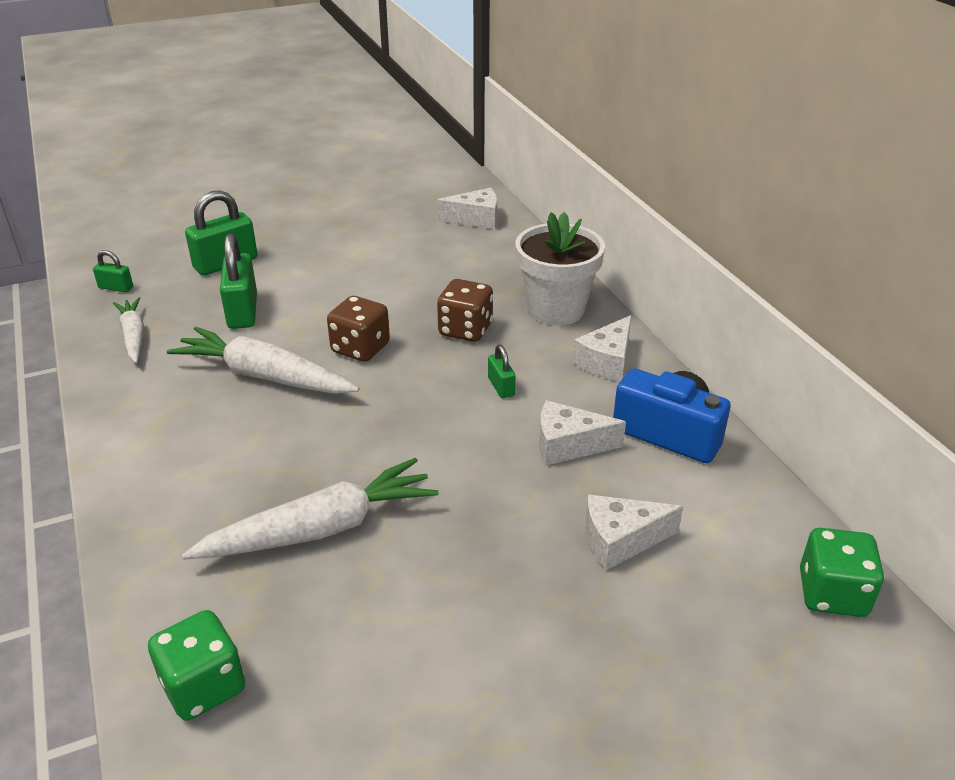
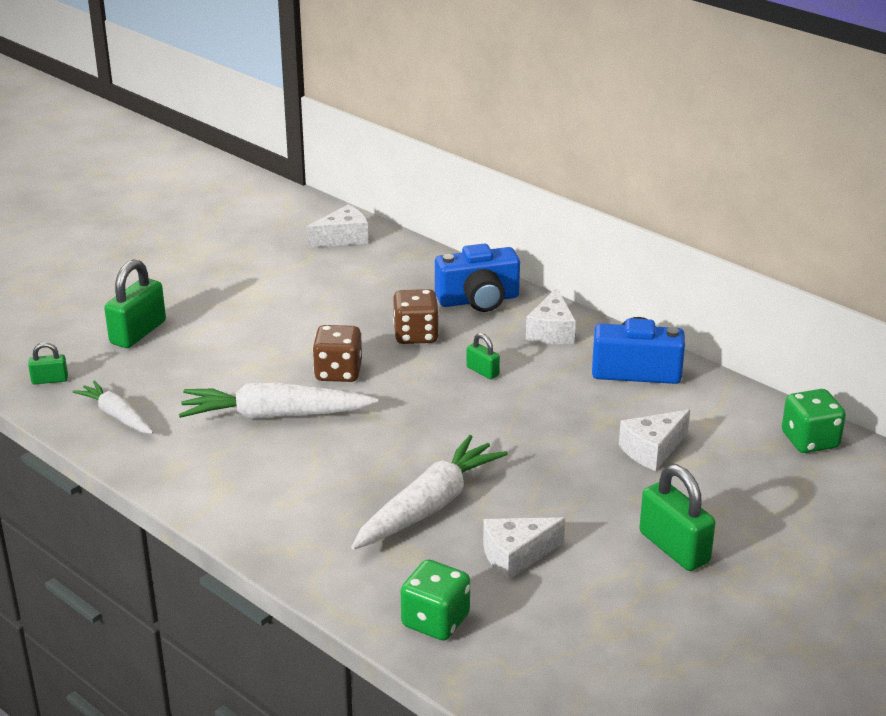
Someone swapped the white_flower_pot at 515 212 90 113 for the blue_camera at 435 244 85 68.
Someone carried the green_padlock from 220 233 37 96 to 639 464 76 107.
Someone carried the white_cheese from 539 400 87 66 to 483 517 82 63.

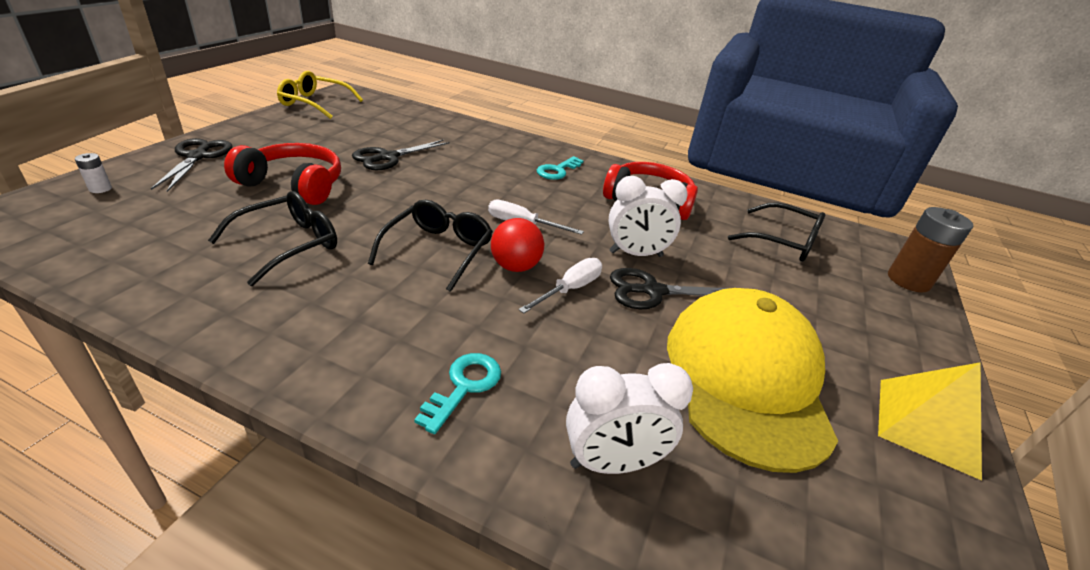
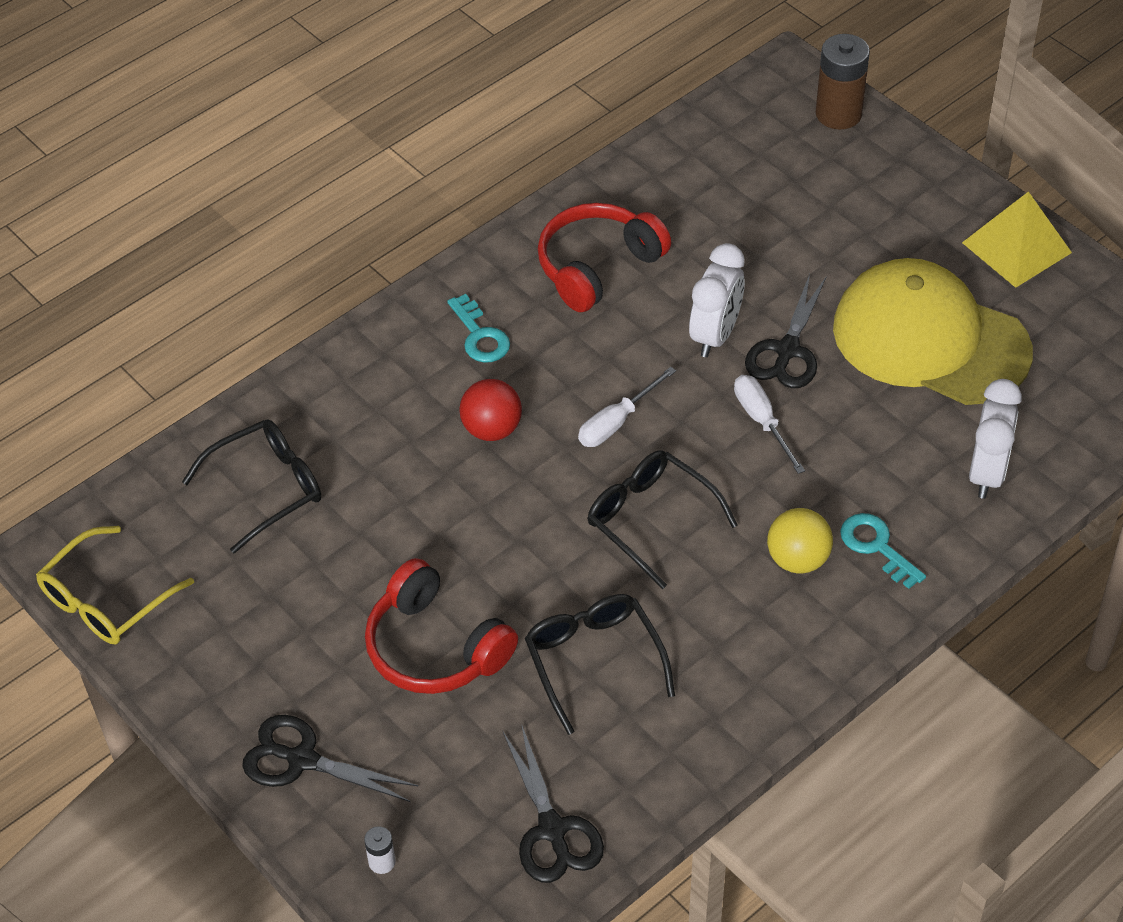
Someone carried the black_scissors from 352 140 98 30 to 503 724 101 159.
Someone rotated the red_headphones at 224 143 117 62 by 90 degrees counterclockwise.
Someone carried the black_glasses from 728 202 97 60 to 182 419 139 135.
Someone carried the red_ball from 491 218 53 54 to 460 379 62 62.
Someone put down the yellow_ball at 767 508 66 65.

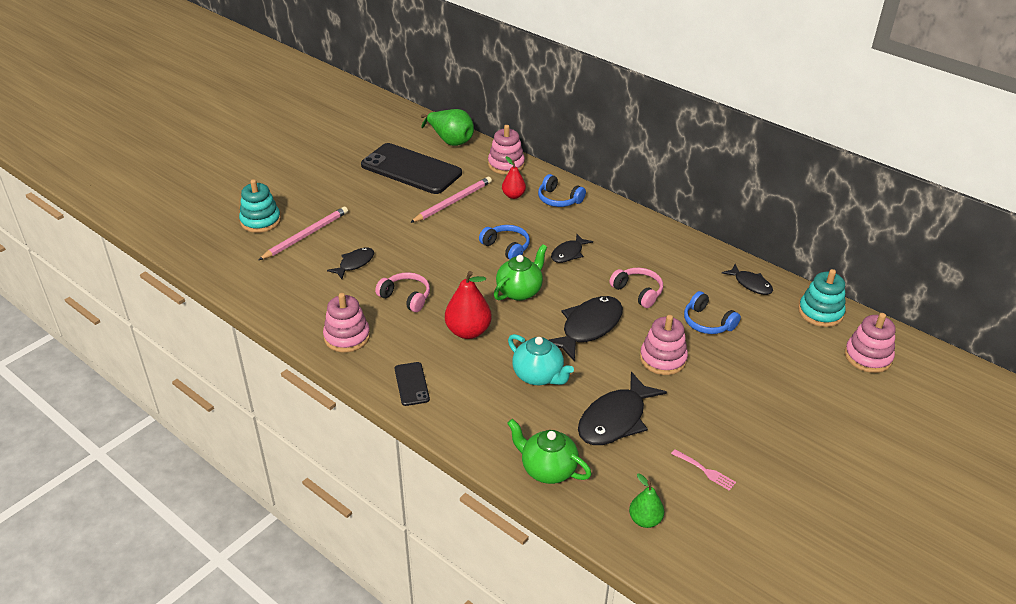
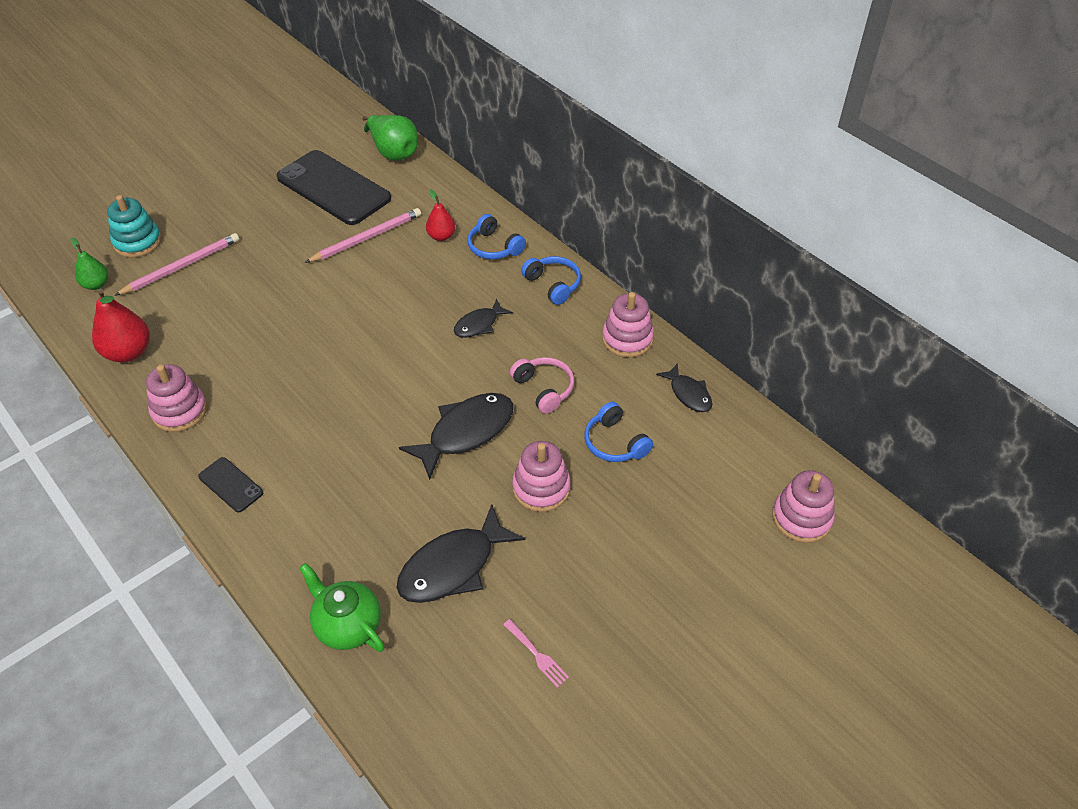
Someone carried the pink_stacking_toy from 488 125 37 50 to 602 292 52 66.
Someone carried the blue_headphones from 479 225 51 35 to 521 256 60 49.
Someone took away the green_teapot at 494 244 53 57.
Someone took away the black_fish at 327 248 47 31.
Someone took away the turquoise_stacking_toy at 798 269 48 58.
Someone carried the red_pear from 445 271 47 68 to 92 289 58 73.
Someone took away the pink_headphones at 375 272 55 40.
Someone took away the turquoise_teapot at 508 334 66 51.
Someone rotated the black_phone at 395 362 35 44 by 45 degrees counterclockwise.
Someone carried the green_pear from 629 473 35 55 to 70 238 38 52.

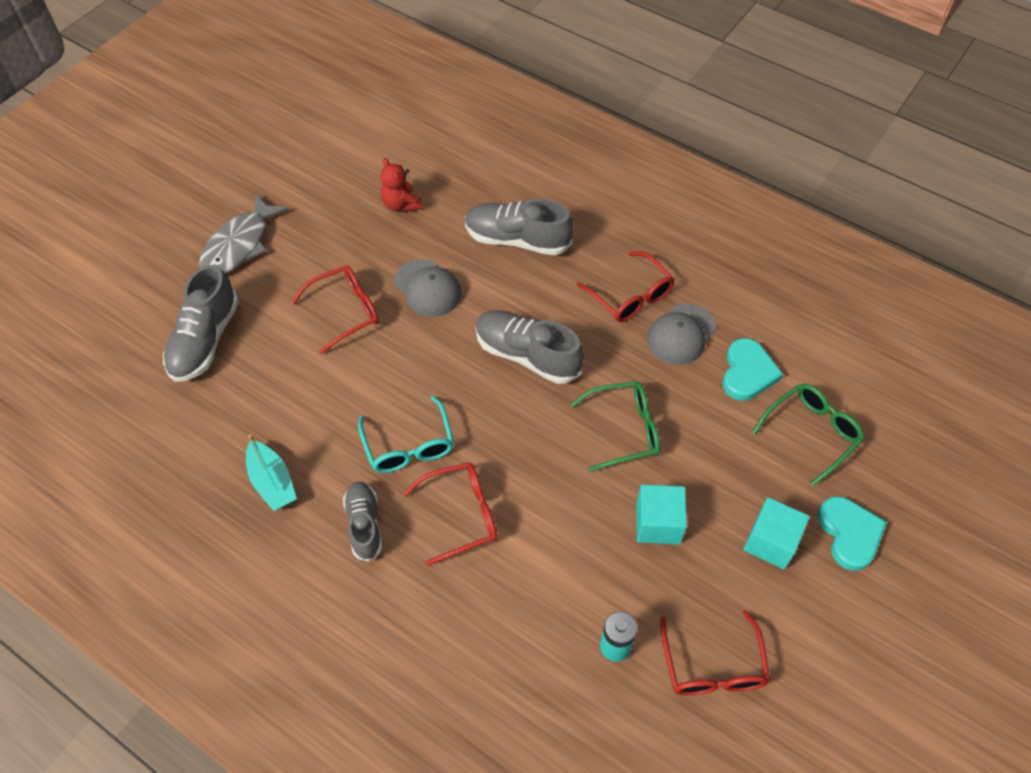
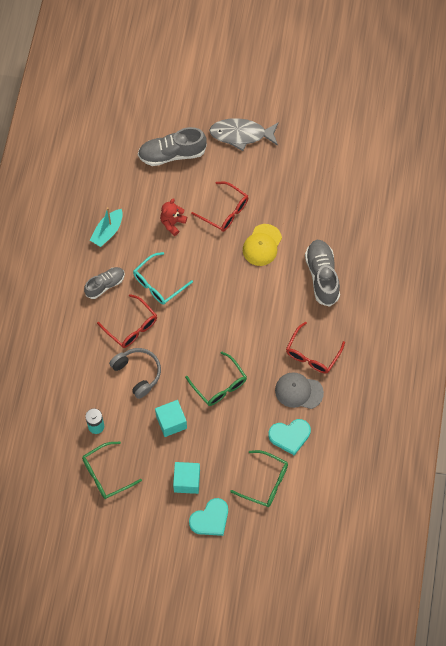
Someone carried the red_teddy_bear from 381 158 42 55 to 160 198 27 38.
Someone repainted the grey_cap at 394 259 67 58, which became the yellow_cap at 243 224 39 42.
Someone took away the grey_shoe at 476 310 108 74.
Someone repainted the red_glasses at 660 610 110 85, which became the green_glasses at 82 442 60 57.
Someone put down the grey_headphones at 109 348 52 51.

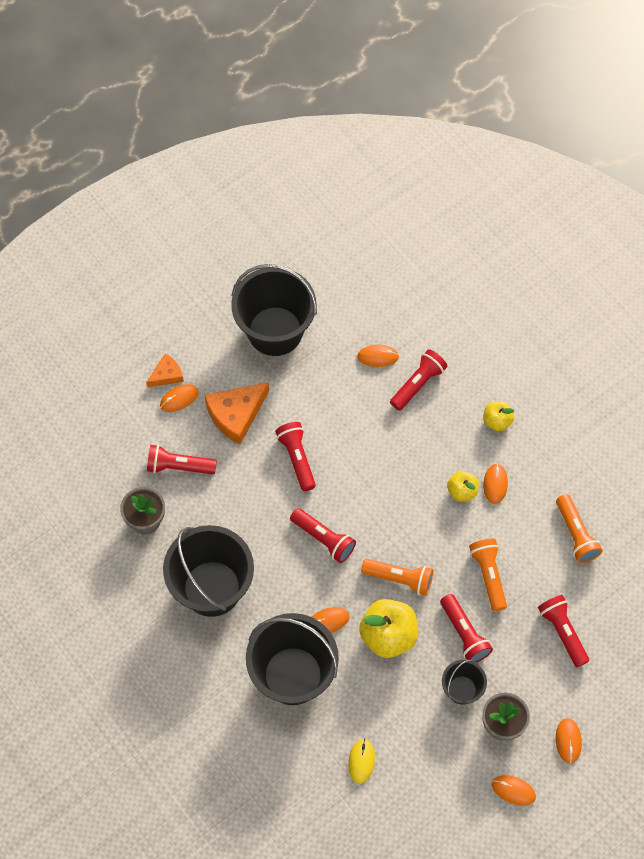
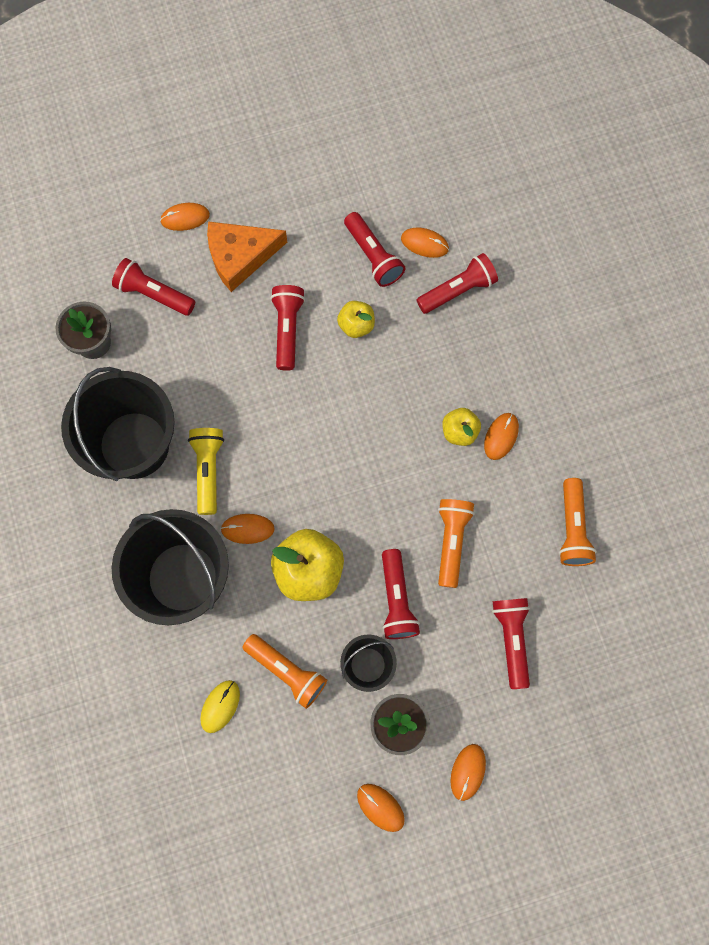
Someone took away the black_bucket at 231 264 86 92.
Someone took away the orange_cheese at 146 353 38 34.
Someone carried the yellow_apple from 483 401 31 30 to 337 301 38 37.
Someone carried the red_flashlight from 290 508 66 55 to 344 212 61 75.
Someone carried the orange_flashlight from 361 559 72 37 to 242 634 85 75.
Someone put down the yellow_flashlight at 188 428 36 87.

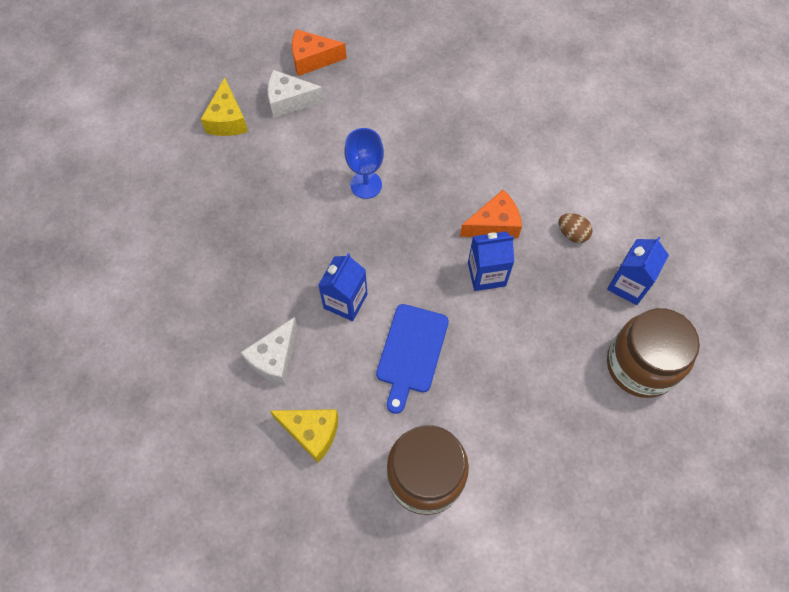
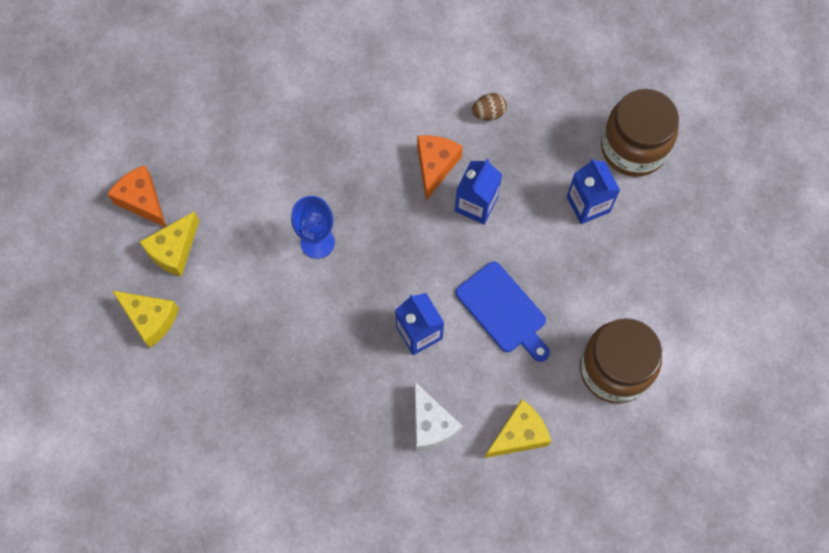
Someone rotated the orange_cheese at 292 29 54 47 by 105 degrees clockwise.
Someone repainted the white_cheese at 267 70 58 48, which became the yellow_cheese at 139 211 60 66.
Someone carried the blue_carton from 607 237 62 68 to 567 158 53 66.

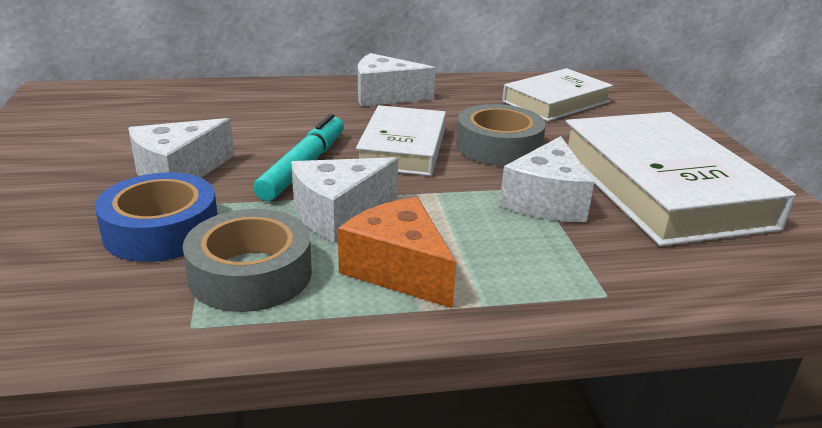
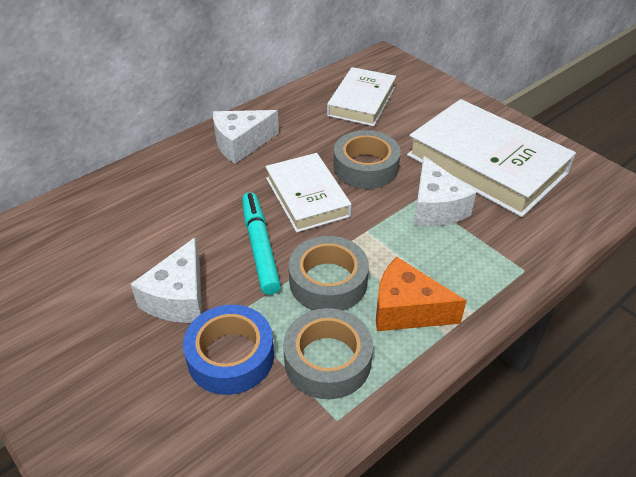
Someone swapped the white_cheese at 291 157 107 86 for the grey_tape at 289 236 80 75.

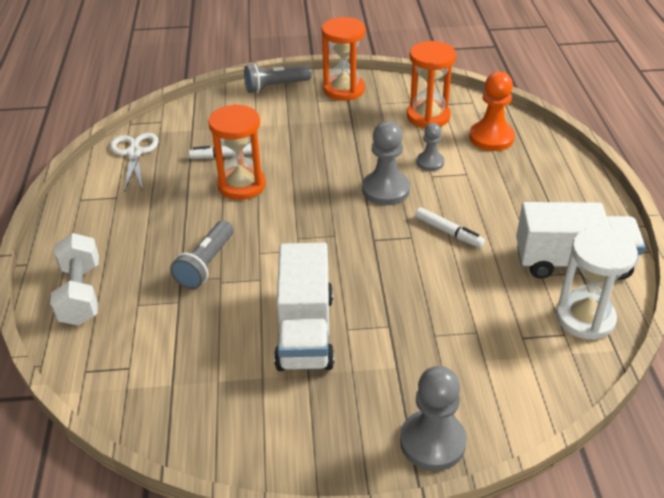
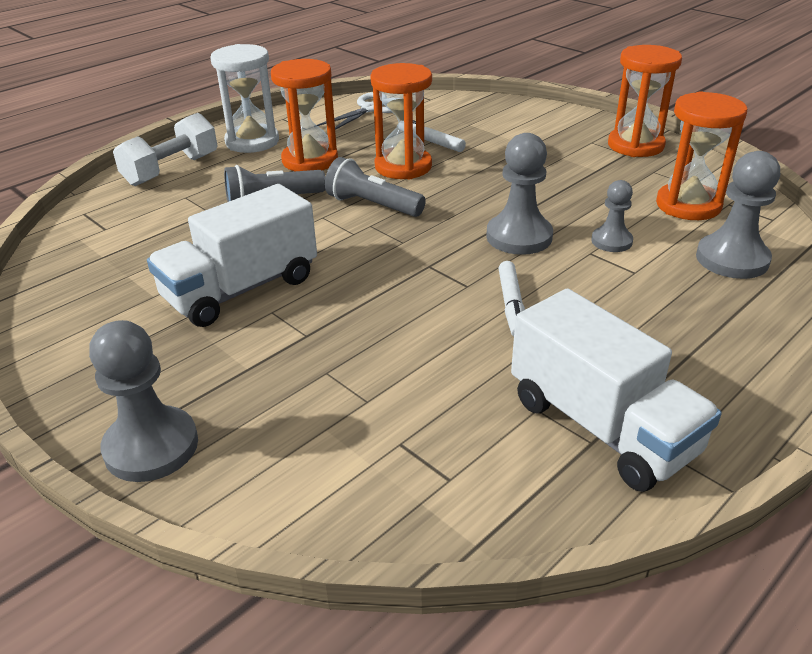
Someone carried the grey_flashlight from 244 64 68 29 to 325 157 101 60.
Someone repainted the orange_pawn at 469 72 46 79, which became the grey_pawn at 696 151 84 128.
Someone carried the white_hourglass from 556 227 82 113 to 210 44 69 109.
Someone put down the orange_hourglass at 271 59 67 112.

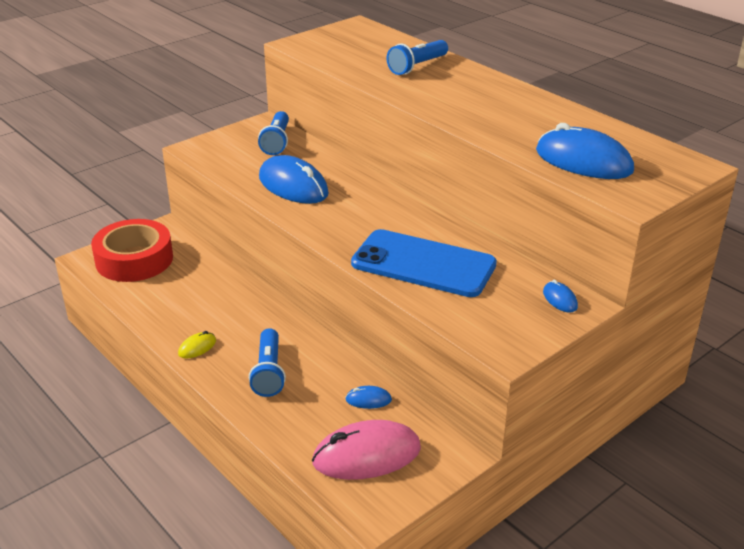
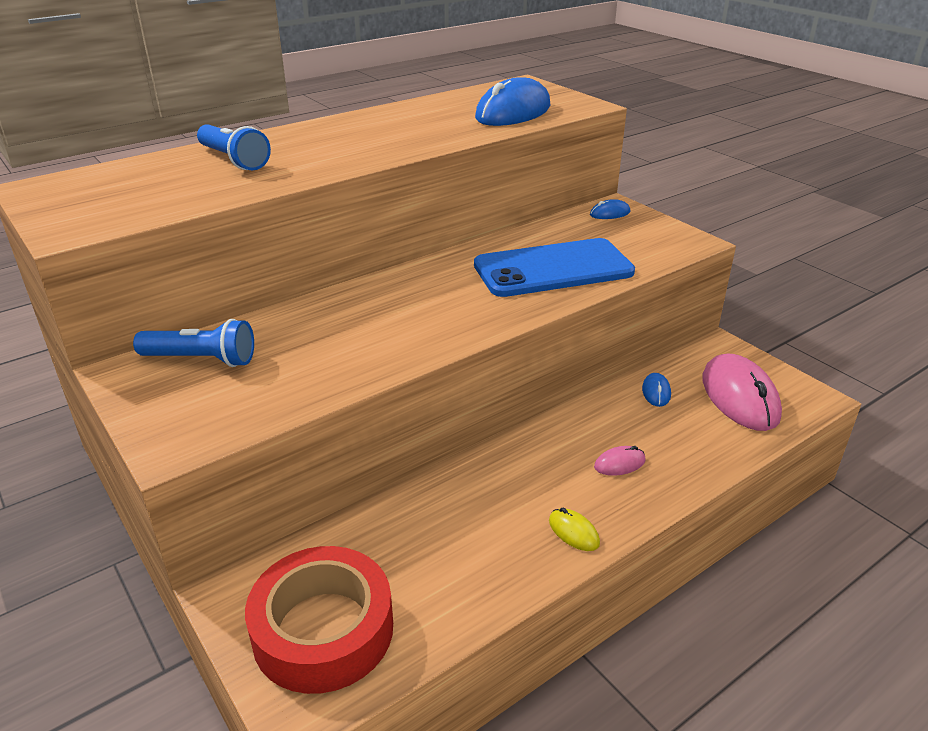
Someone took away the blue_mouse at 259 155 70 49.
Someone rotated the blue_phone at 351 229 146 68 by 45 degrees clockwise.
Someone swapped the blue_flashlight at 249 328 37 69 for the pink_mouse at 594 446 51 30.

